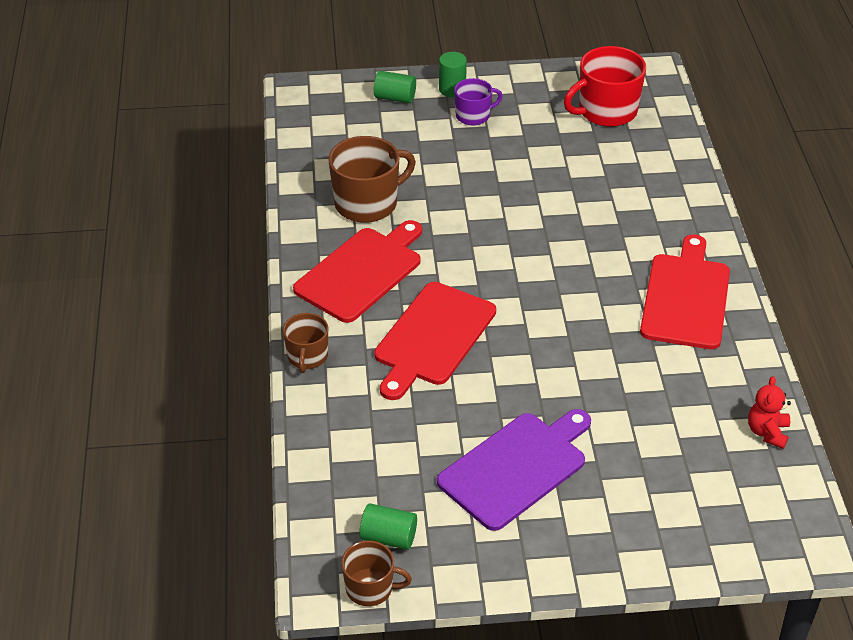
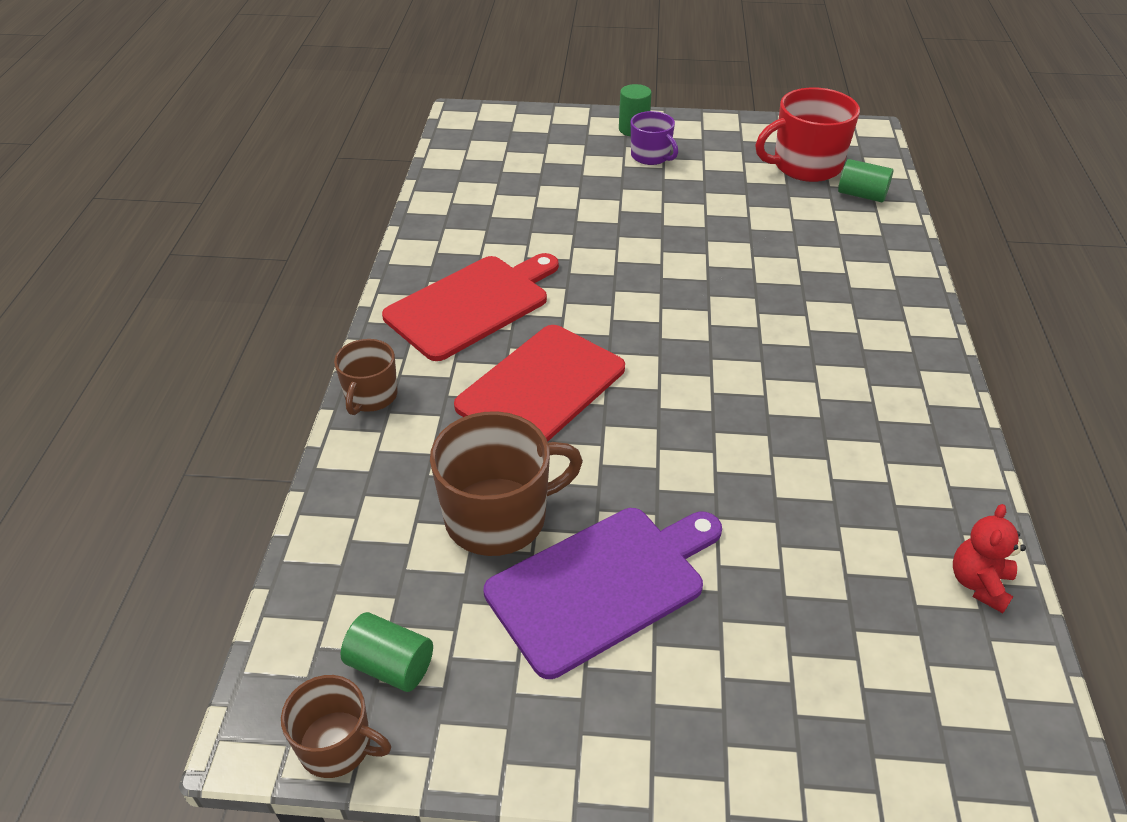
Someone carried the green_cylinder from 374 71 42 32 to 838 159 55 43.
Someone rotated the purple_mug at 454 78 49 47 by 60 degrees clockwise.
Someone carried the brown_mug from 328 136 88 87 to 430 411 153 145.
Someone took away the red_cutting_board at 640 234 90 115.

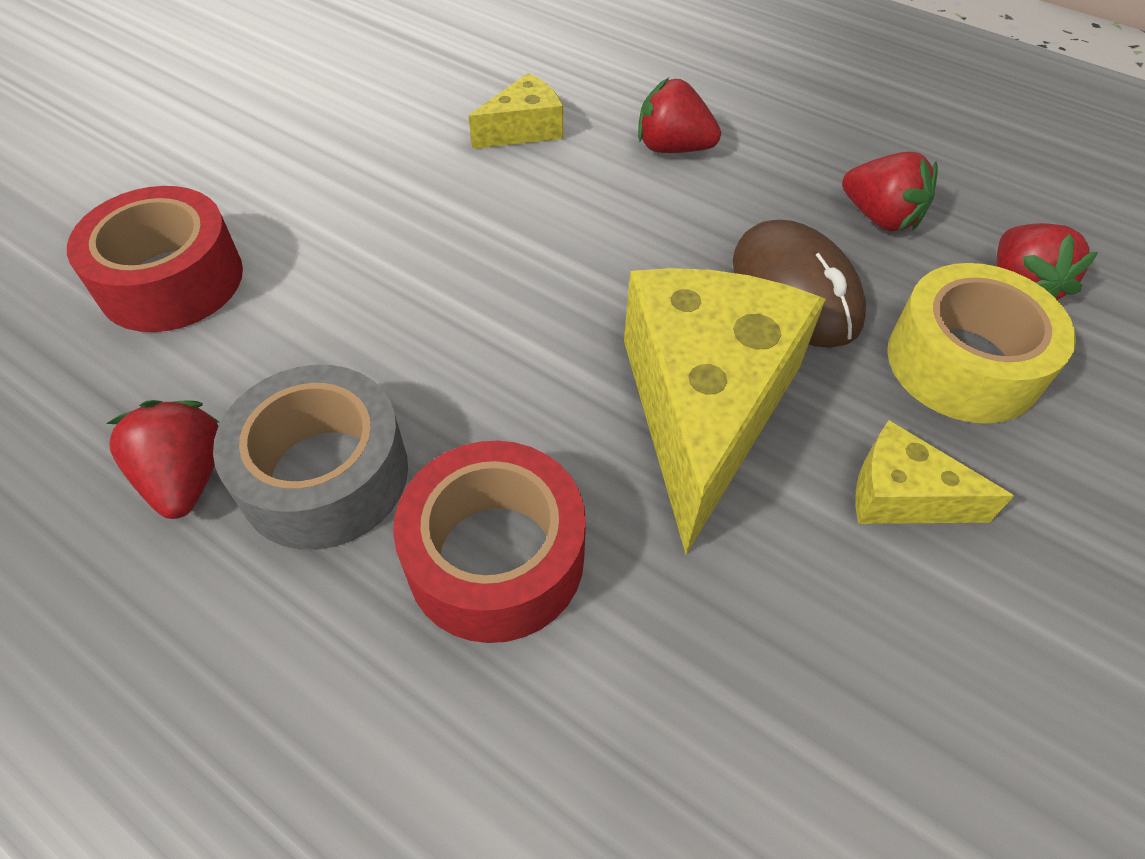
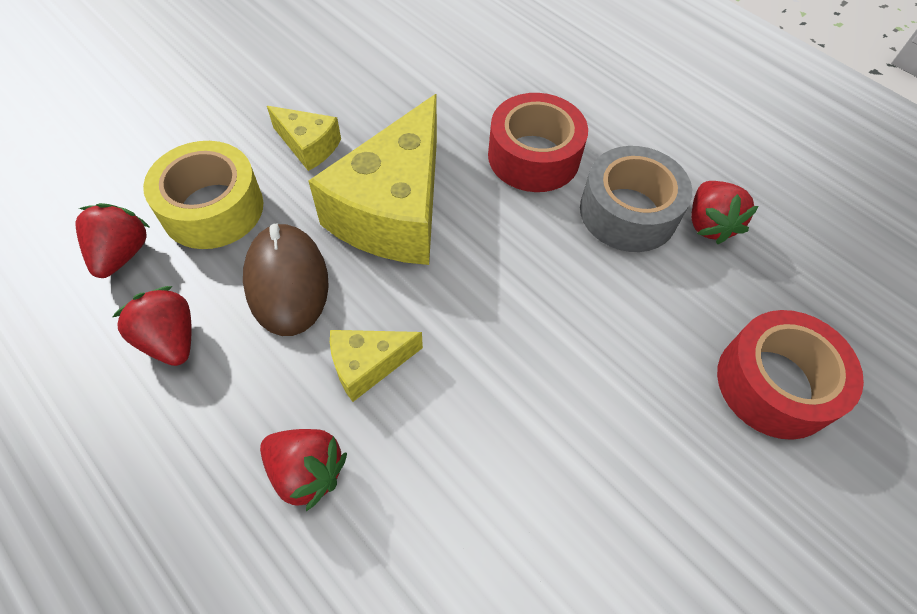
Someone carried the yellow_cheese from 469 73 94 76 to 330 330 93 72.

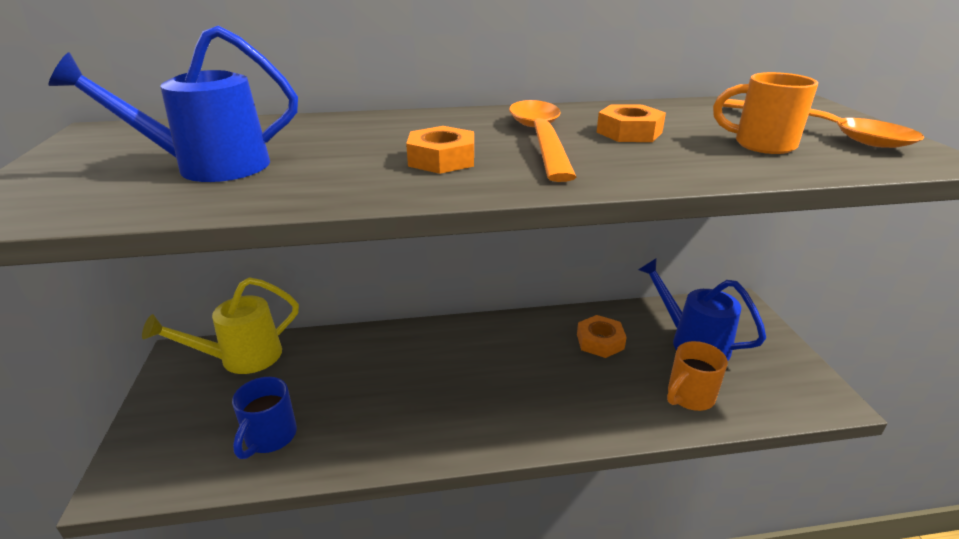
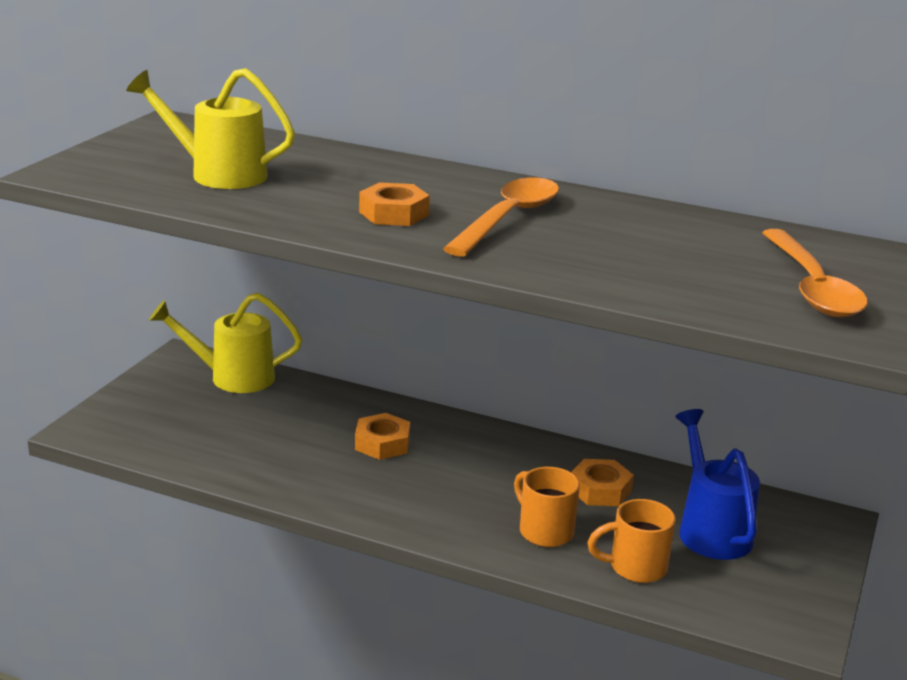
Someone repainted the blue_watering_can at 49 26 249 156, which became the yellow_watering_can at 126 68 169 121.
Someone carried the orange_mug from 713 72 105 82 to 514 467 66 80.
Someone carried the orange_nut from 597 104 69 38 to 355 413 55 47.
Someone took away the blue_mug at 232 377 65 82.

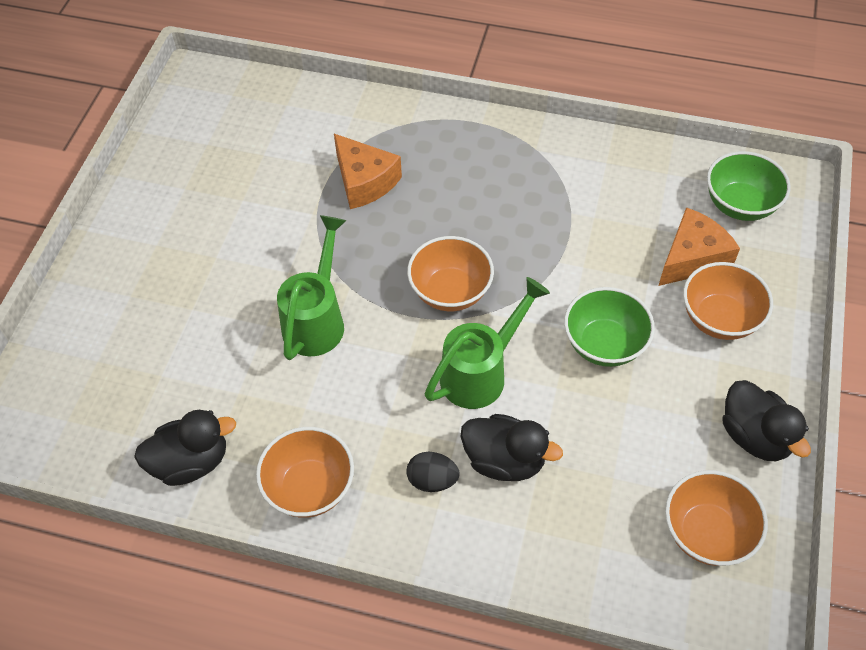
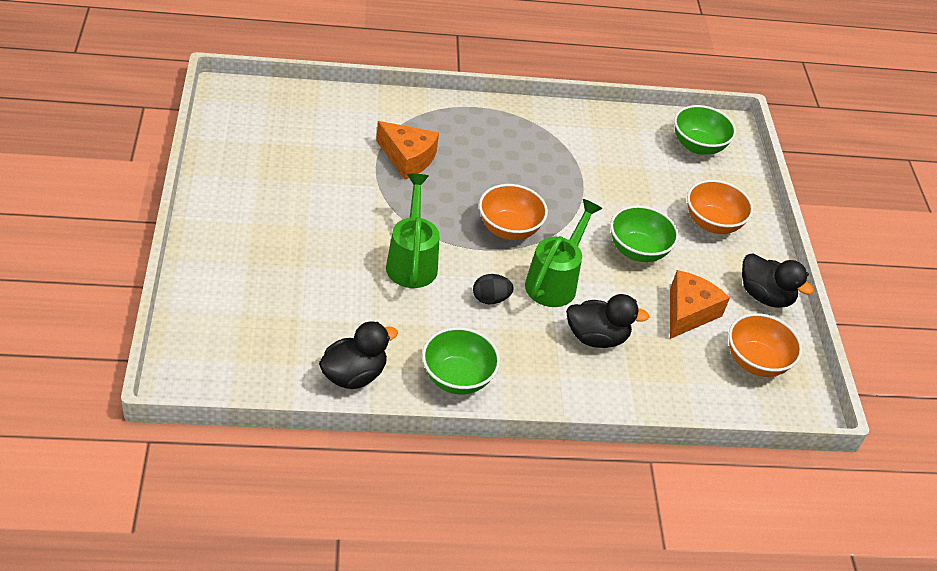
Someone carried the orange_cheese from 658 207 82 79 to 670 270 60 69.
Someone repainted the orange_bowl at 256 427 98 91, which became the green_bowl at 422 327 78 67.
Someone carried the black_egg from 407 452 52 40 to 473 274 41 30.

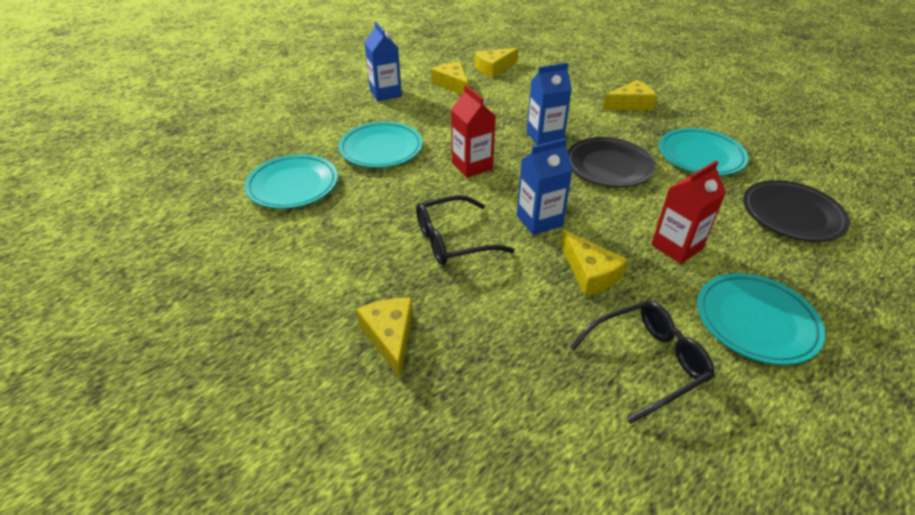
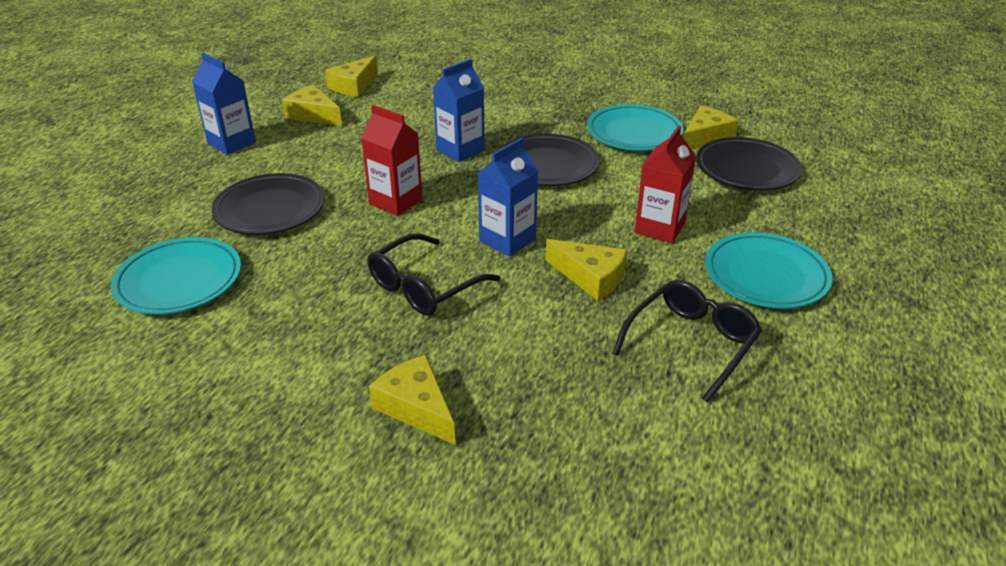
Someone carried the yellow_cheese from 603 80 54 30 to 683 106 56 43.
Someone repainted the turquoise_plate at 338 122 85 46, which became the black_plate at 211 173 114 62.

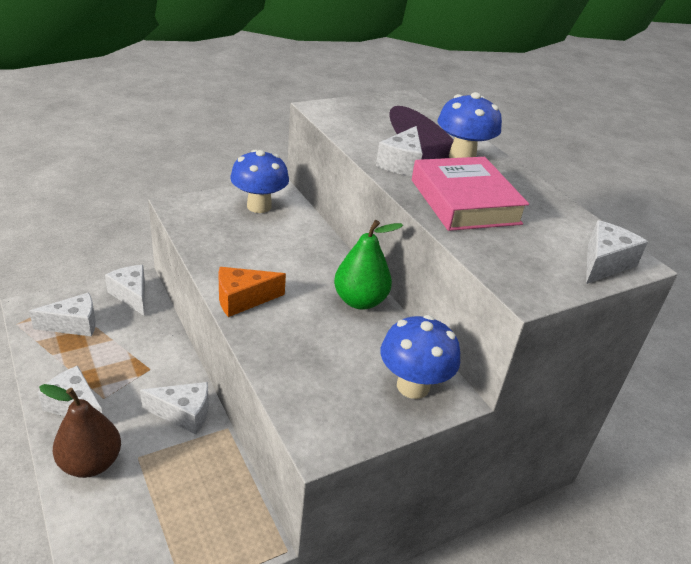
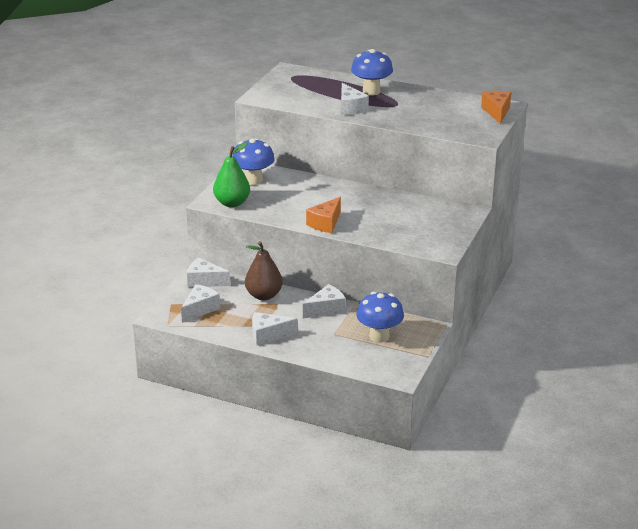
Someone took away the pink_book at 412 157 117 74.
Someone carried the green_pear from 334 220 69 90 to 213 142 37 65.
Someone repainted the white_cheese at 586 220 62 64, which became the orange_cheese at 481 91 30 33.
Someone carried the blue_mushroom from 381 315 79 84 to 356 292 48 51.
Someone carried the brown_pear from 39 384 82 94 to 245 241 38 59.

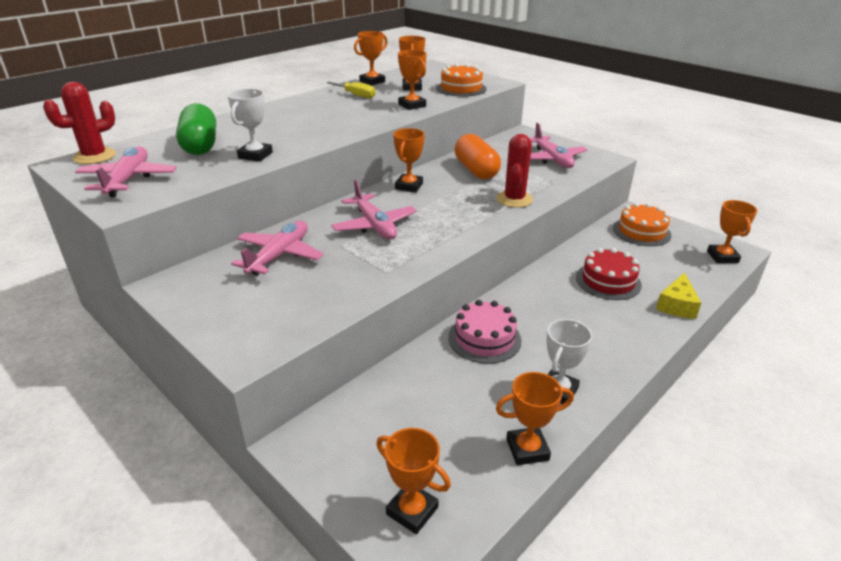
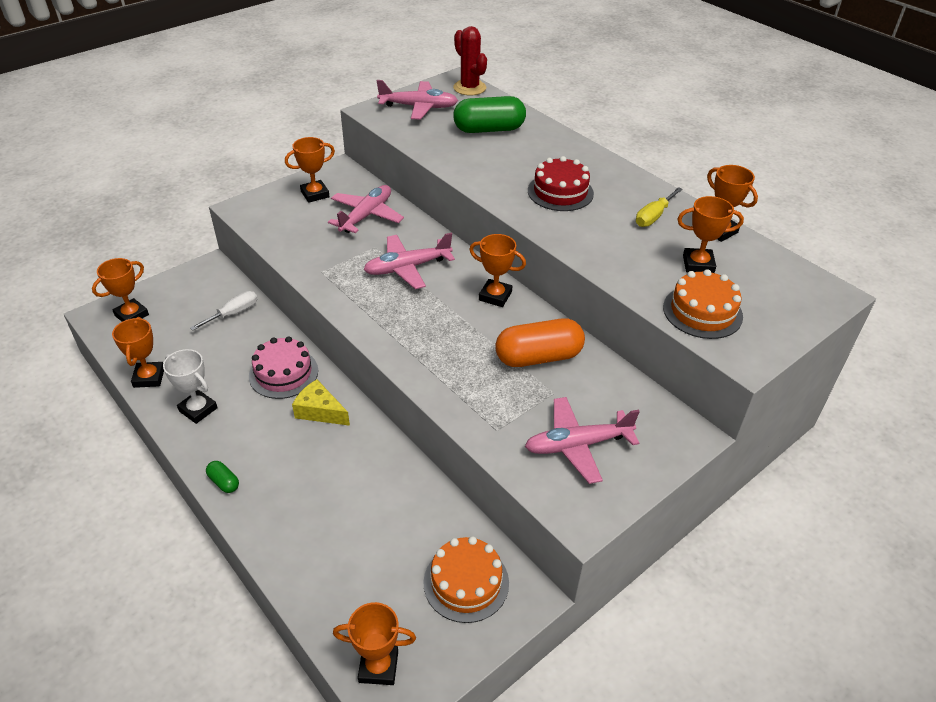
Someone carried the orange_trophy from 398 50 29 60 to 285 137 50 66.
Someone took away the white_trophy at 228 89 45 73.
Someone took away the red_cactus at 496 134 37 74.
Someone rotated the pink_plane at 231 221 93 54 by 90 degrees counterclockwise.
Someone carried the red_cake from 576 248 66 52 to 528 156 66 55.
Someone carried the yellow_cheese from 656 272 45 47 to 292 380 58 46.
Someone put down the white_screwdriver at 190 291 67 40.
Someone put down the green_capsule at 206 461 33 32.

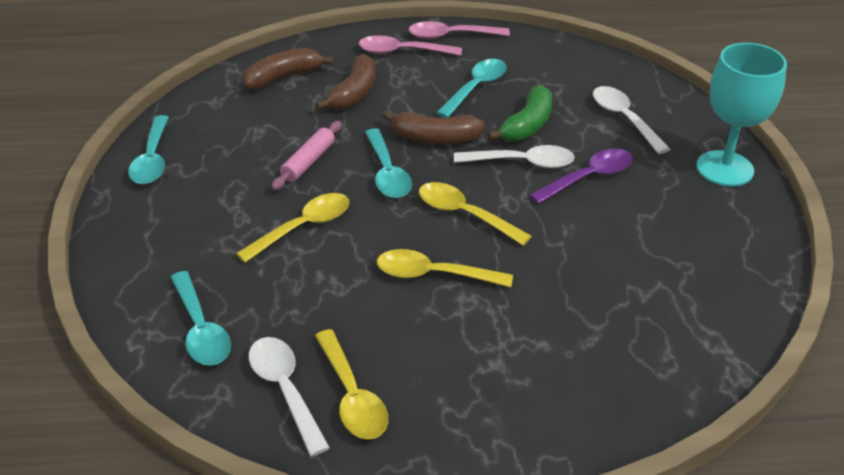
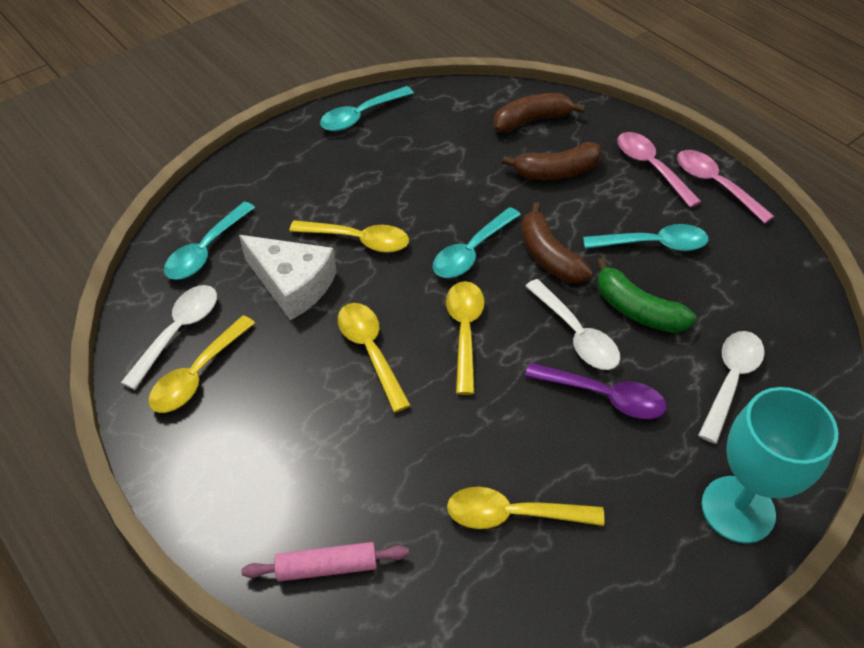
Someone rotated the brown_banana at 243 48 91 41 by 45 degrees counterclockwise.
Someone rotated the green_banana at 488 85 64 57 by 45 degrees clockwise.
Someone carried the pink_rolling_pin from 271 121 71 69 to 242 542 167 40.
Someone put down the white_cheese at 239 235 97 85.
Someone put down the yellow_spoon at 447 487 158 42.

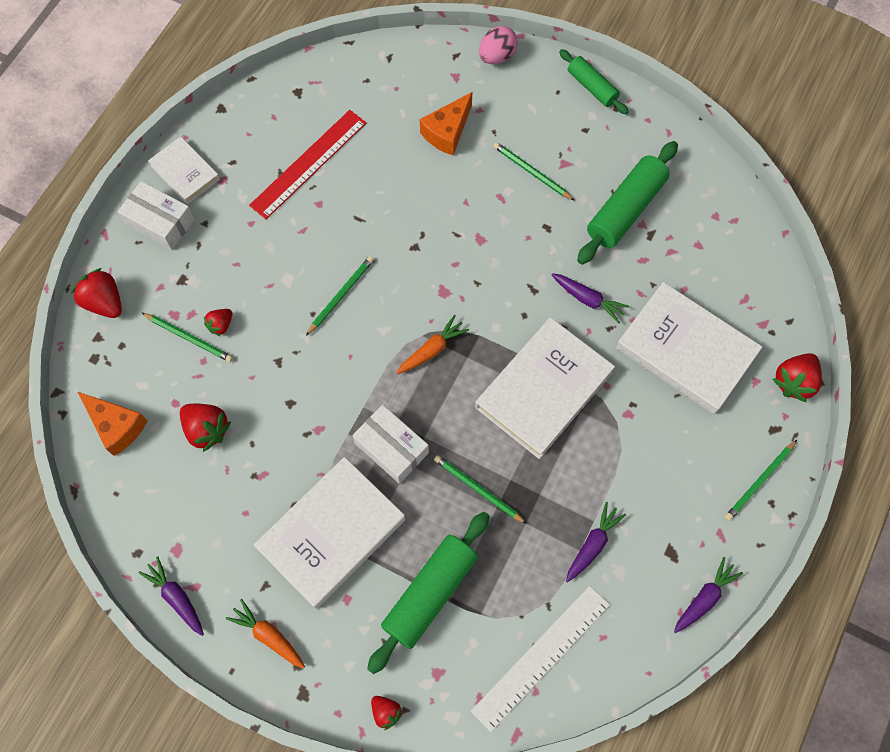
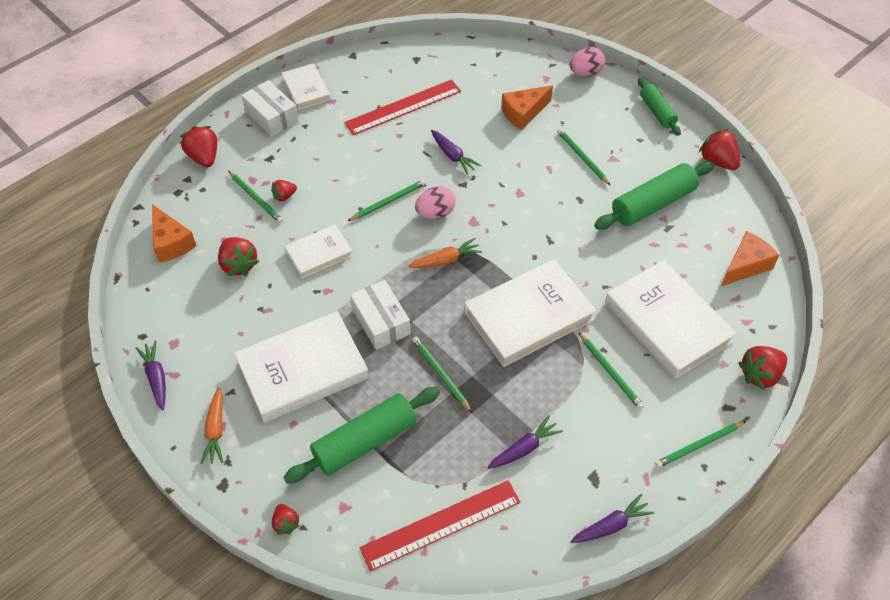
Someone carried the purple_carrot from 551 273 78 51 to 431 130 50 45.
Someone repainted the white_ruler at 471 586 139 146, which became the red_ruler at 360 480 160 91.
Someone rotated the orange_carrot at 226 599 79 69 by 150 degrees counterclockwise.
Someone put down the red_strawberry at 699 129 41 41.
Someone put down the pink_egg at 415 186 41 33.
Someone put down the white_book at 285 224 68 54.
Someone put down the orange_cheese at 721 231 58 55.
Someone put down the green_pencil at 578 332 66 77.

